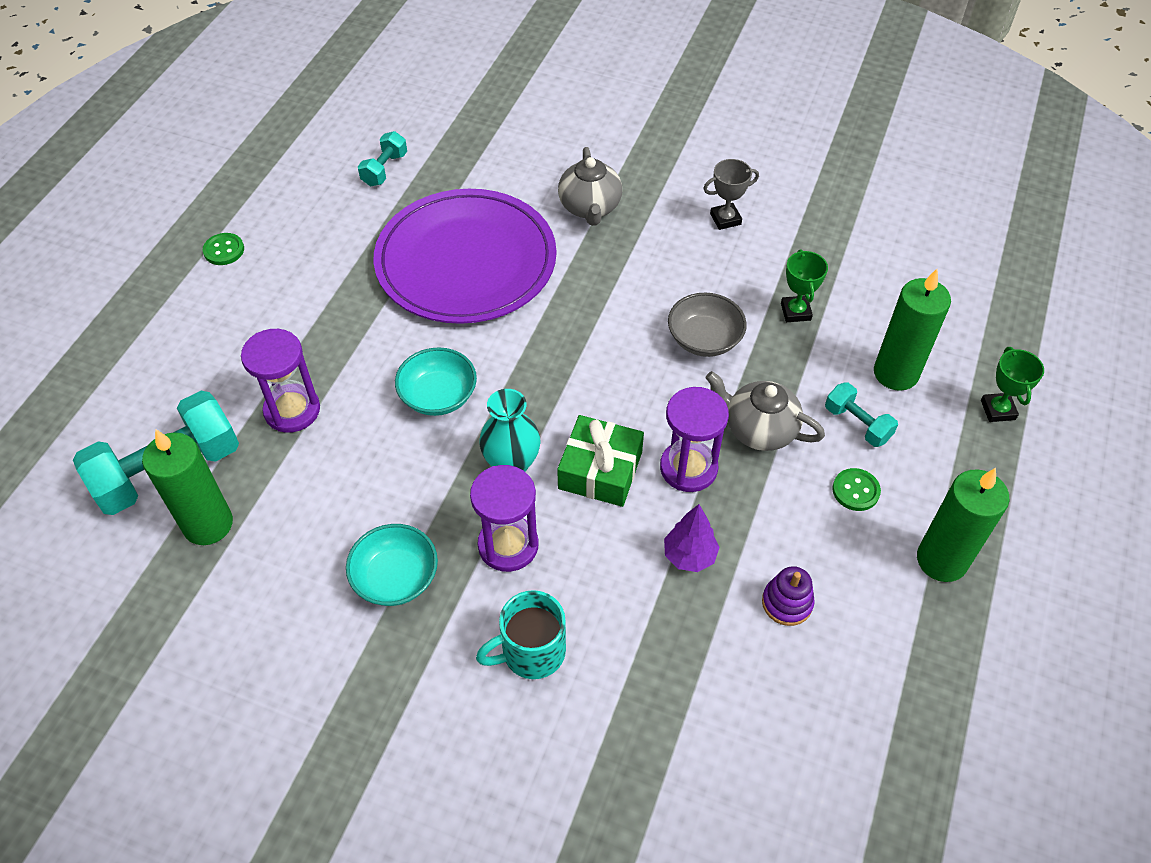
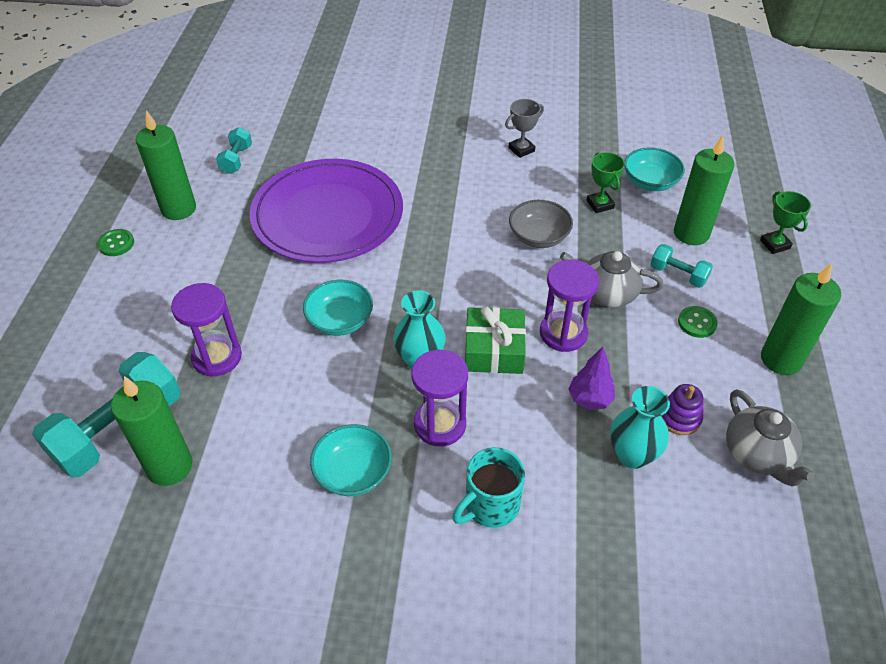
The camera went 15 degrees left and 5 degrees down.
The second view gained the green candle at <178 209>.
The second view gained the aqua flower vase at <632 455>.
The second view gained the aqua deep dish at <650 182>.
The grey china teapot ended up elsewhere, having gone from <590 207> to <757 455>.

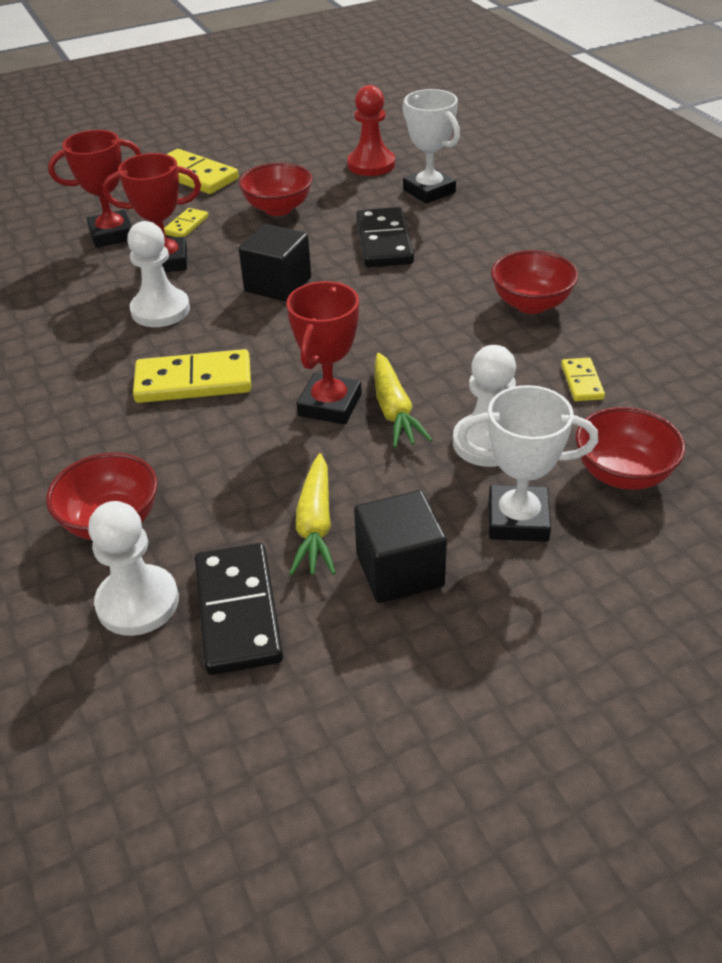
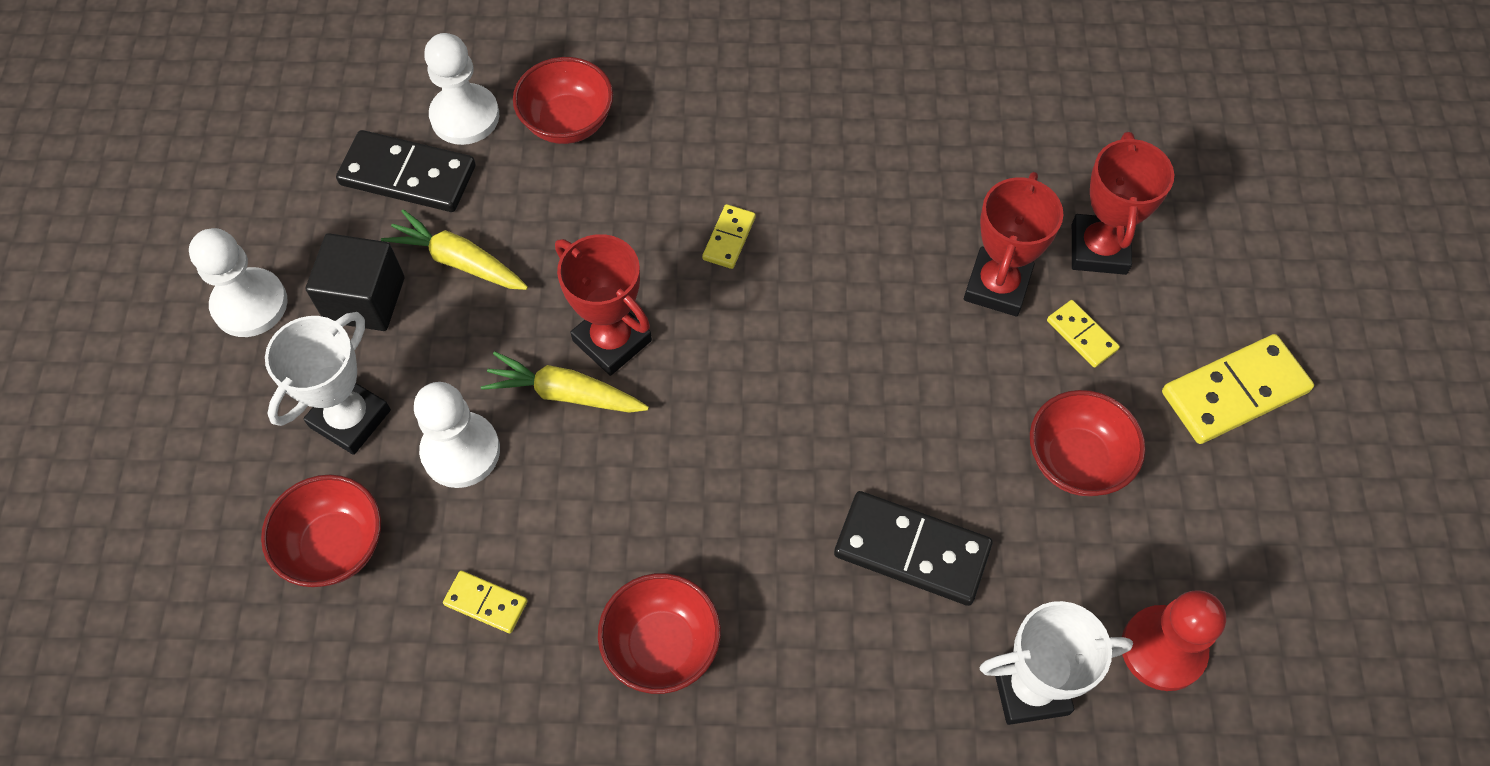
The camera went 115 degrees right and 20 degrees up.
The second view lost the jet-black cube at <278 284>.
The white pawn ended up elsewhere, having gone from <160 310> to <250 304>.
The size of the bright yellow domino piece at <193 381> changed by a factor of 0.52.

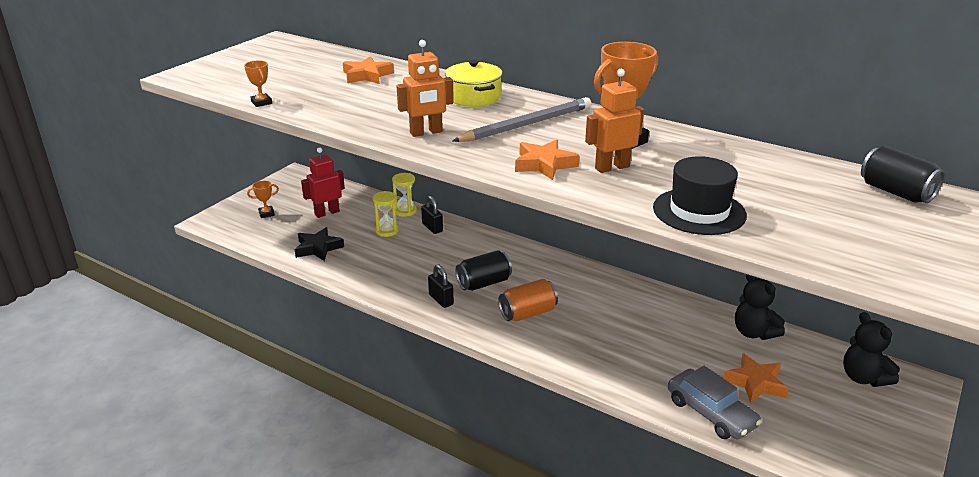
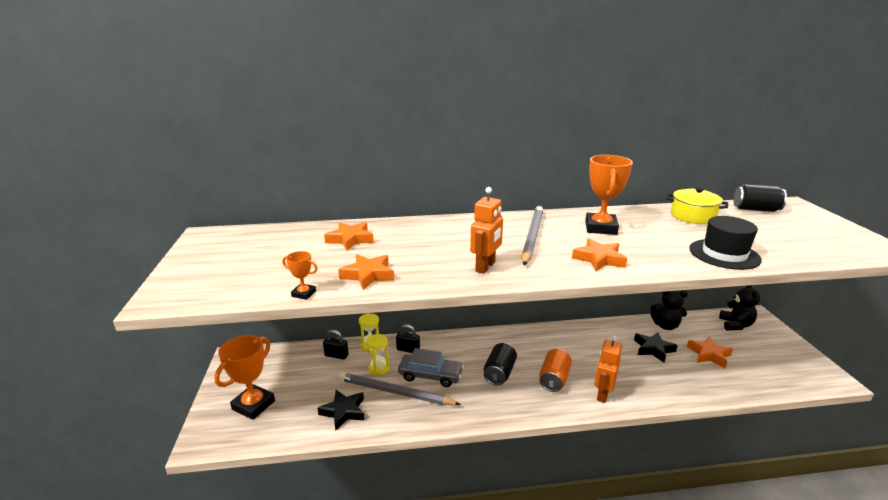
The camera went 40 degrees left and 5 degrees down.
The second view lost the red toy robot at <327 213>.
The second view gained the orange-coloured star at <368 275>.
The second view gained the grey pencil at <395 392>.
The second view gained the jet-black star at <653 349>.
The jet-black lock ended up elsewhere, having gone from <441 300> to <336 355>.
The bright yellow pot ended up elsewhere, having gone from <474 97> to <692 216>.
The orange-coloured toy robot ended up elsewhere, having gone from <612 167> to <602 394>.
The grey automobile ended up elsewhere, having gone from <711 413> to <430 375>.
The jet-black stuffed bear at <863 378> ended up facing another way, 105 degrees counterclockwise from before.
The size of the orange-coloured award cup at <266 214> changed by a factor of 2.12.

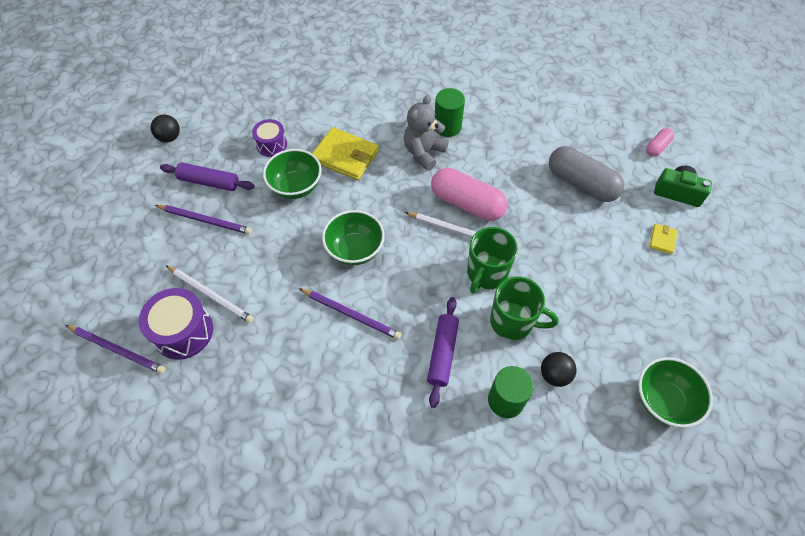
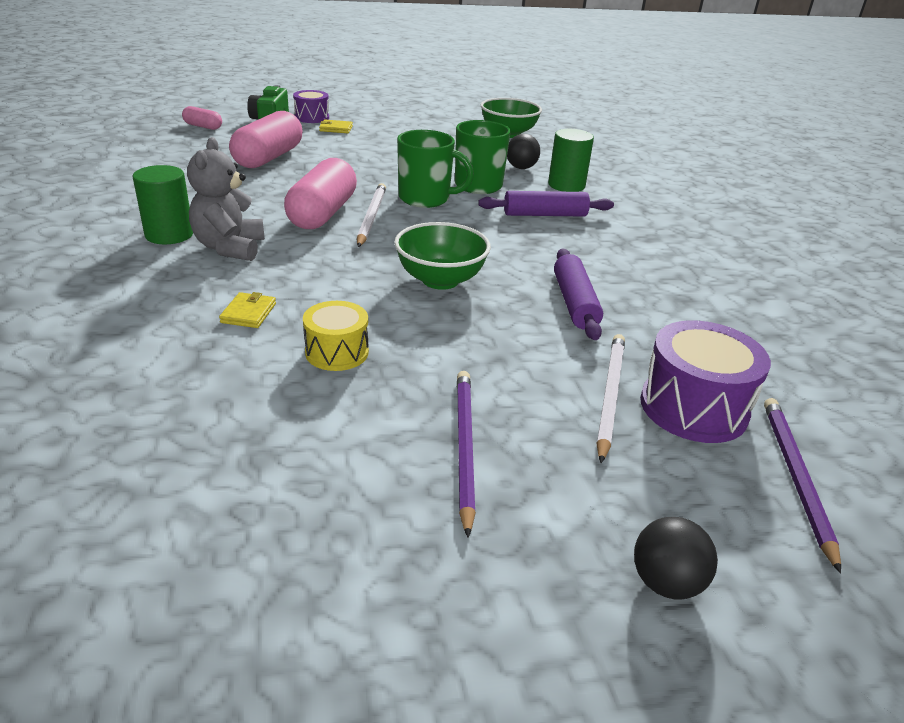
The camera went 110 degrees left and 25 degrees down.
The second view lost the royal purple pencil at <351 314>.
The jet-black sphere ended up elsewhere, having gone from <169 137> to <666 583>.
The royal purple rolling pin ended up elsewhere, having gone from <209 182> to <575 303>.
The royal purple toy drum ended up elsewhere, having gone from <271 144> to <312 117>.
Where the green deep dish stood at <296 187>, the bright yellow toy drum came to stand at <337 352>.
What was the grey pill shape at <581 183> turned into the pink pill shape at <268 158>.
The grey stuffed bear at <424 152> ended up facing another way, 75 degrees clockwise from before.
The size of the bright yellow wallet at <345 156> changed by a factor of 0.48.

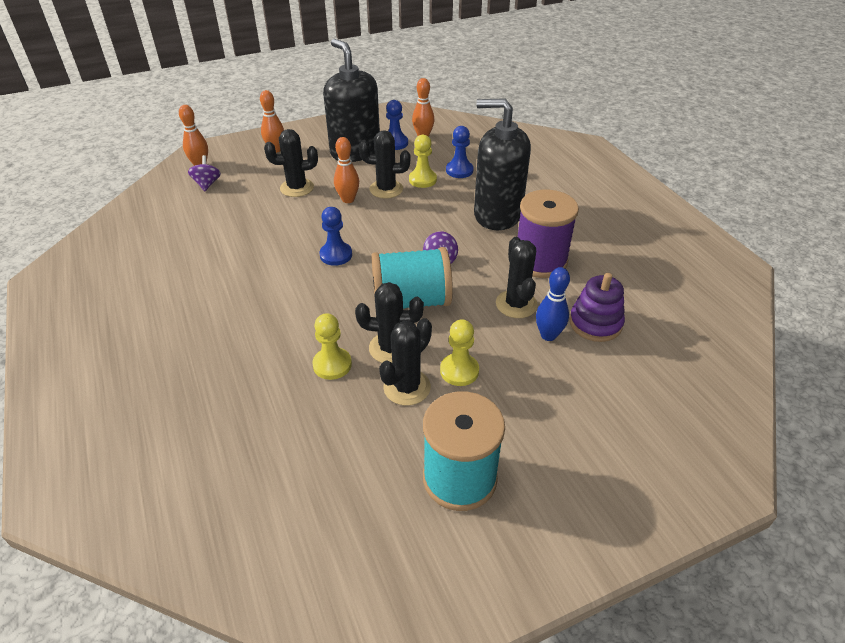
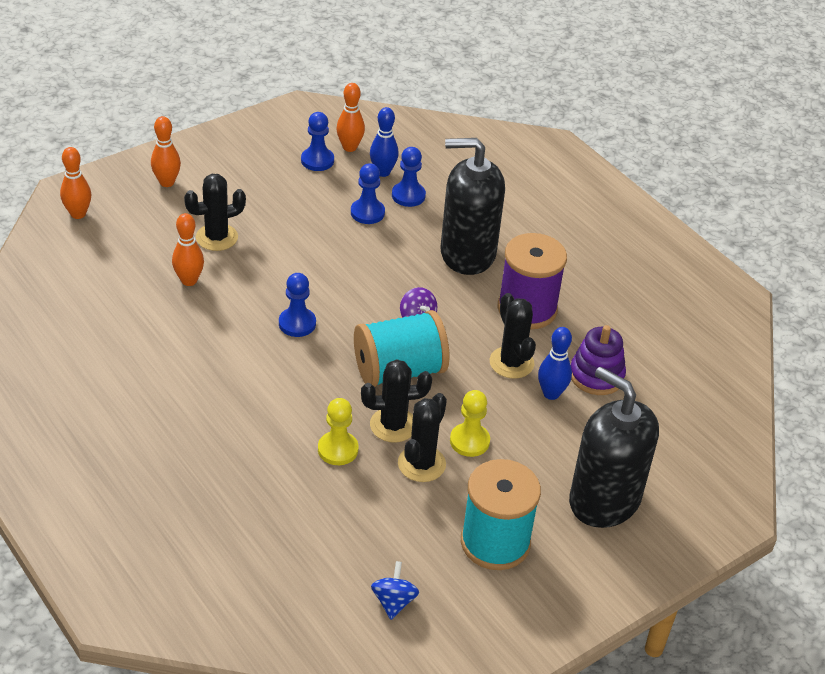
The camera went 15 degrees left and 0 degrees up.
The second view lost the royal purple toy top at <207 184>.
The second view lost the jet-black cactus at <386 189>.
The second view gained the blue bowling pin at <383 172>.
The second view gained the blue toy top at <393 601>.
The jet-black pump bottle ended up elsewhere, having gone from <355 151> to <604 500>.
The orange-coloured bowling pin ended up elsewhere, having gone from <348 199> to <189 280>.
What was the bright yellow pawn at <422 180> turned into the blue pawn at <367 213>.

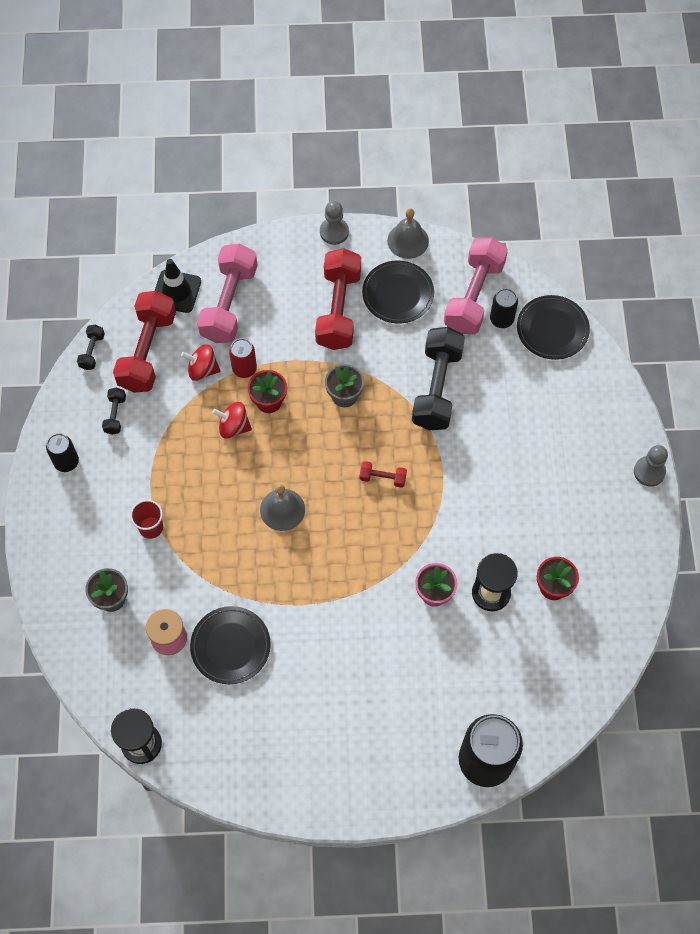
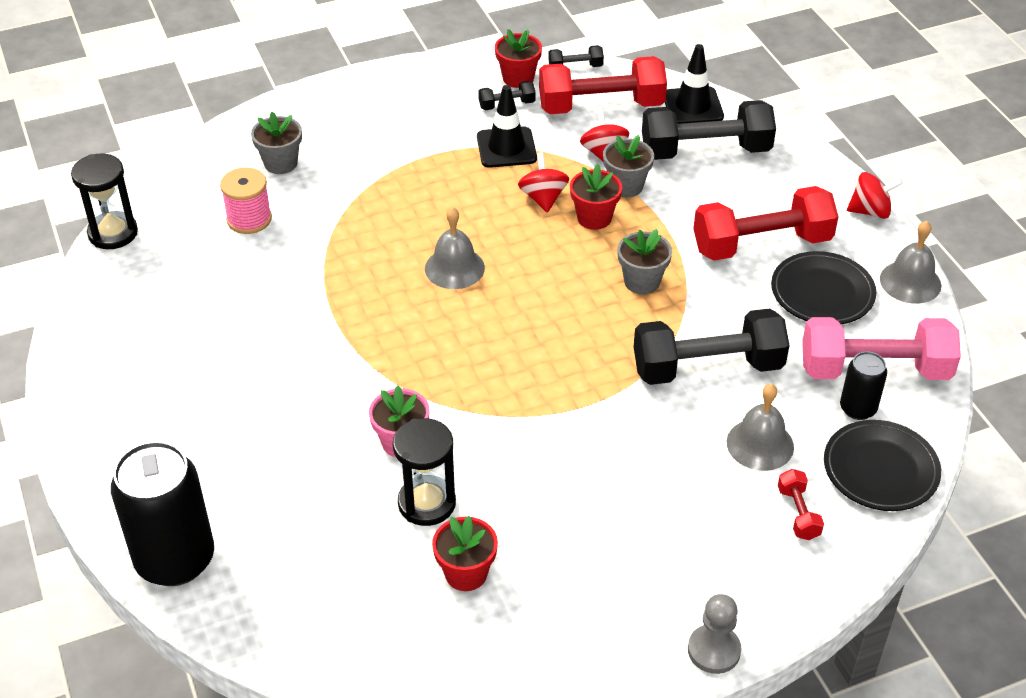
The camera went 70 degrees right and 20 degrees down.
The second view lost the jet-black soda can at <66 462>.
The second view lost the red tumbler at <151 527>.
The second view lost the jet-black dinner plate at <230 646>.
The second view gained the jet-black safety cone at <506 148>.
The second view gained the red plant pot at <518 78>.
The second view gained the grey hand bell at <760 444>.
The red free weight ended up elsewhere, having gone from <382 478> to <798 513>.
Where the red soda can stood at <244 368>, the grey plant pot came to stand at <626 186>.
Where the grey pawn stood at <334 232>, the red toy top came to stand at <870 211>.
What was the pink free weight at <229 303> turned into the jet-black free weight at <705 151>.

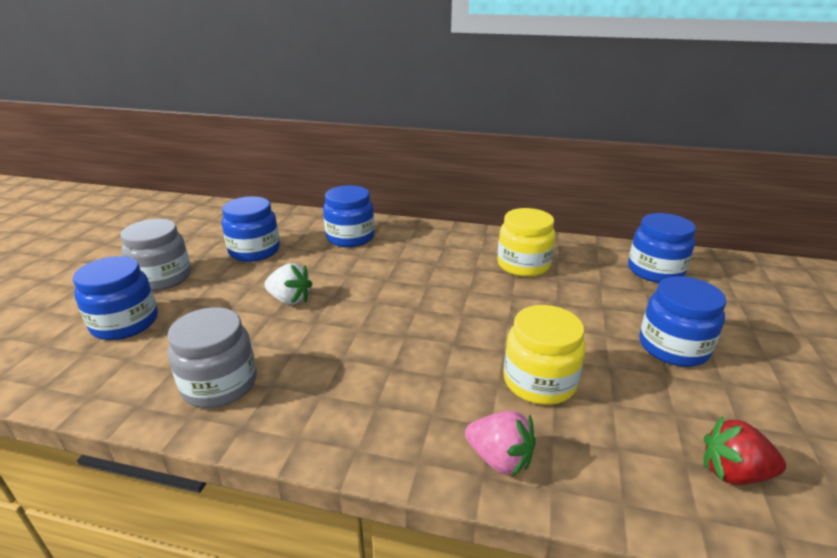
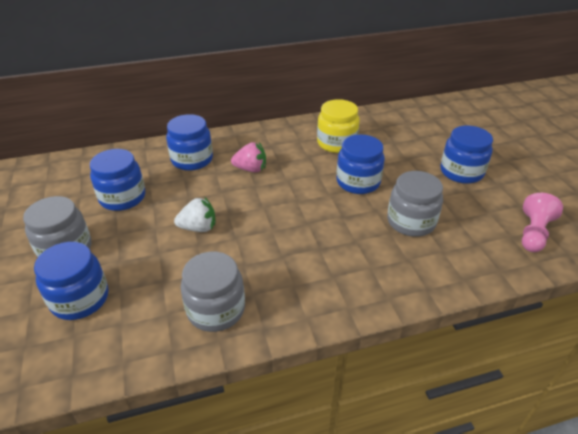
The camera went 30 degrees left and 10 degrees up.
The pink strawberry ended up elsewhere, having gone from <499 459> to <251 169>.
The blue preserve jar ended up elsewhere, having gone from <655 271> to <358 182>.
Where the red strawberry stood at <733 473>, the pink pawn came to stand at <533 233>.
What was the bright yellow preserve jar at <539 381> turned into the grey preserve jar at <411 222>.

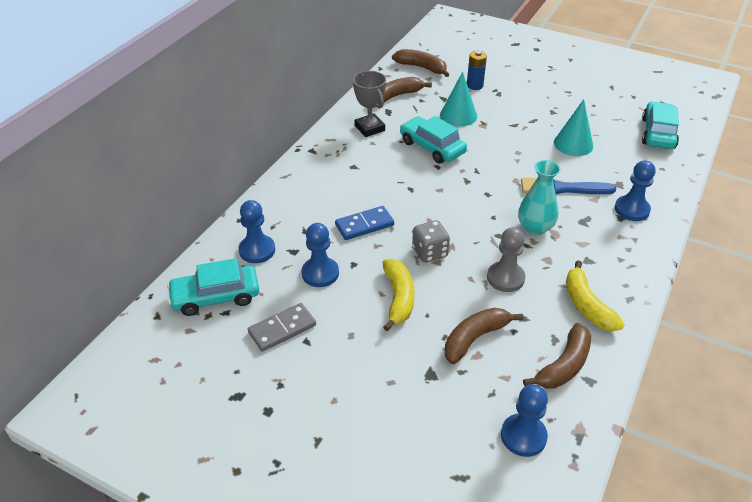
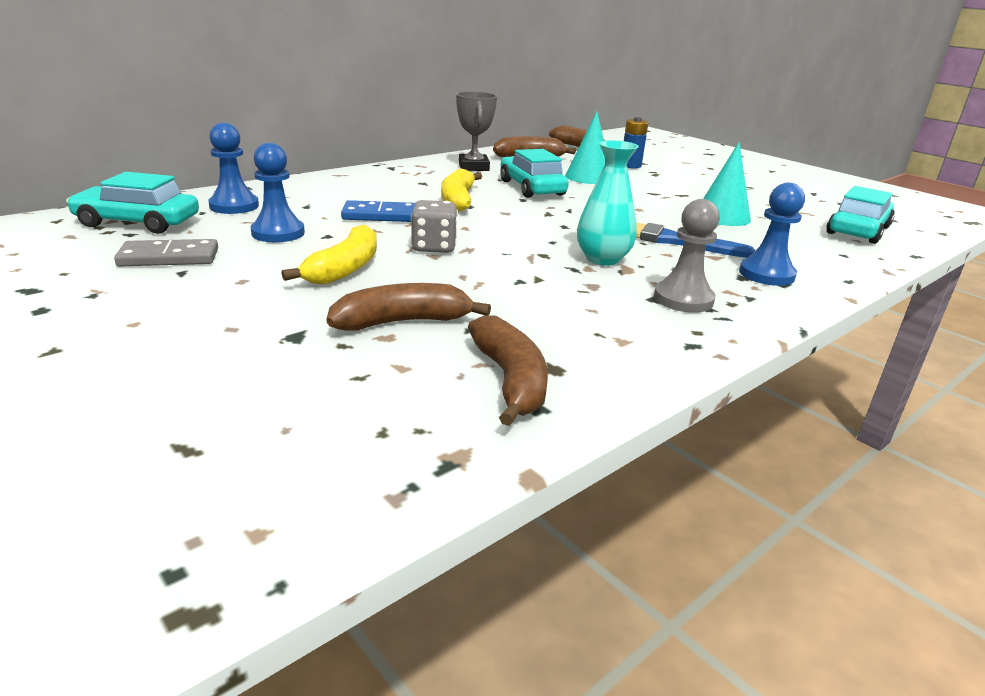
The camera went 20 degrees right and 15 degrees down.
The second view lost the blue pawn at <523 436>.
The grey pawn ended up elsewhere, having gone from <505 278> to <683 299>.
The bright yellow banana ended up elsewhere, having gone from <587 305> to <458 200>.
The dark brown banana at <564 365> ended up facing another way, 75 degrees counterclockwise from before.

